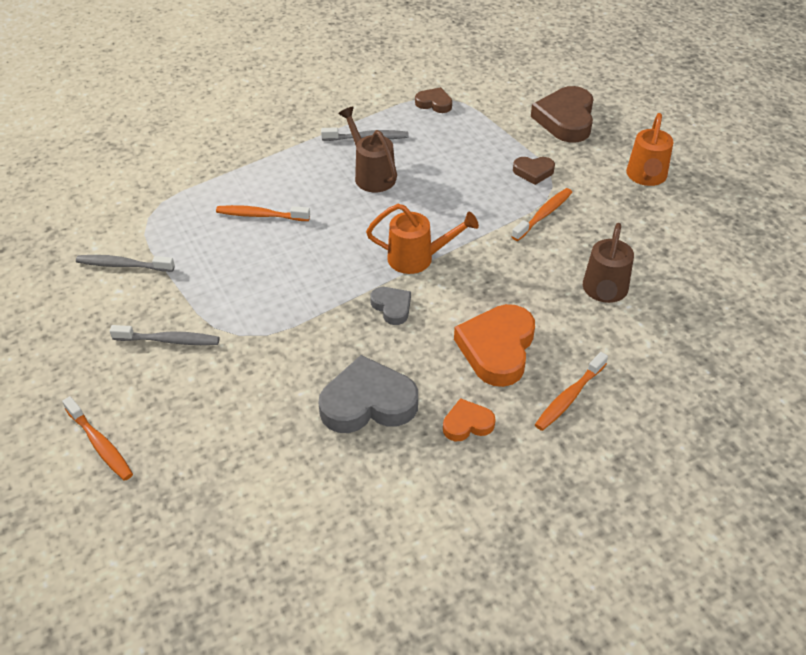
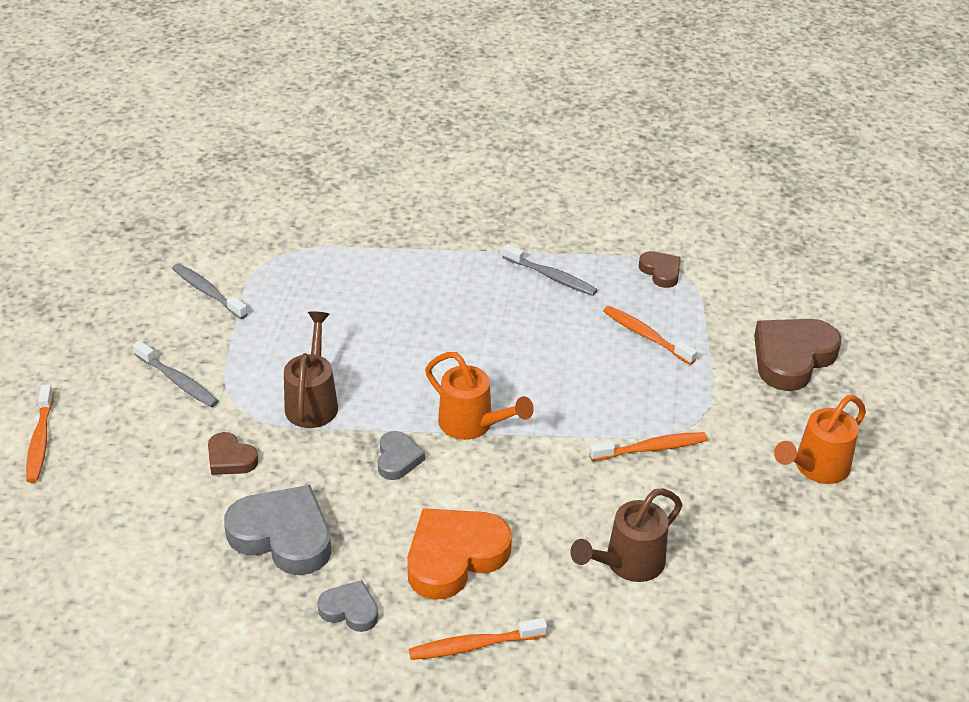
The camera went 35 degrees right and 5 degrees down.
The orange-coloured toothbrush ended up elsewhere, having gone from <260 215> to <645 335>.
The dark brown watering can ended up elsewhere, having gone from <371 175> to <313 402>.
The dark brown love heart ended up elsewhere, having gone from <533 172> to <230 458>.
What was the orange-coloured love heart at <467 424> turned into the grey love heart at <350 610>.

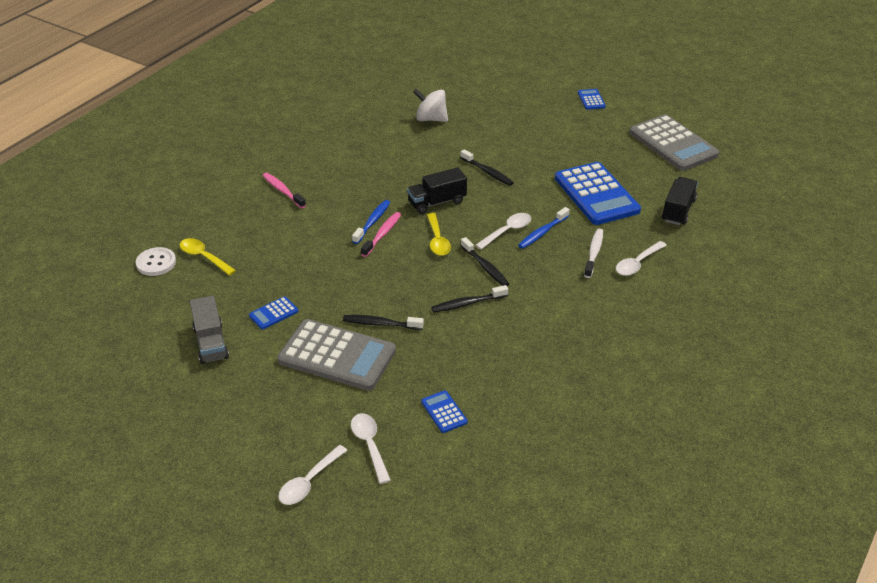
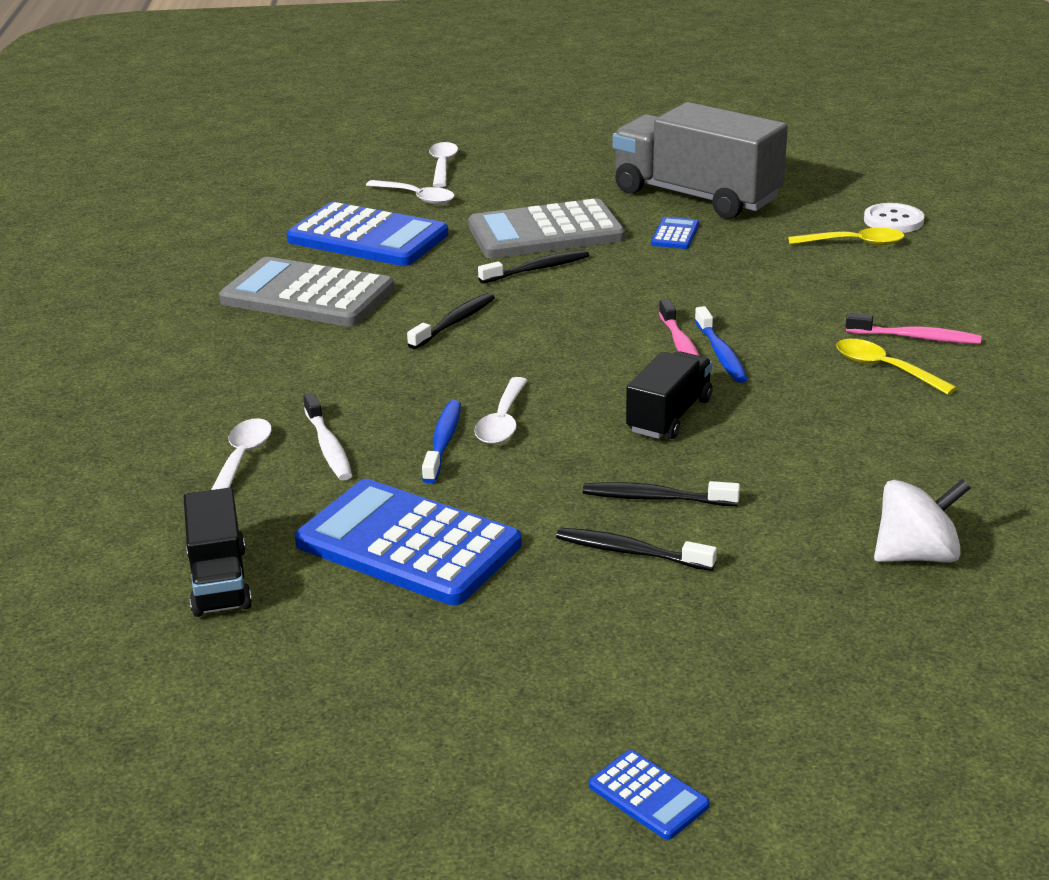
The camera went 145 degrees right and 10 degrees down.
The bright yellow teaspoon ended up elsewhere, having gone from <437 240> to <884 368>.
The jet-black toothbrush ended up elsewhere, having gone from <485 267> to <630 552>.
The grey adding machine ended up elsewhere, having gone from <673 144> to <307 295>.
The size of the grey lorry at <211 343> changed by a factor of 1.88.
The size of the blue adding machine at <444 412> changed by a factor of 2.30.

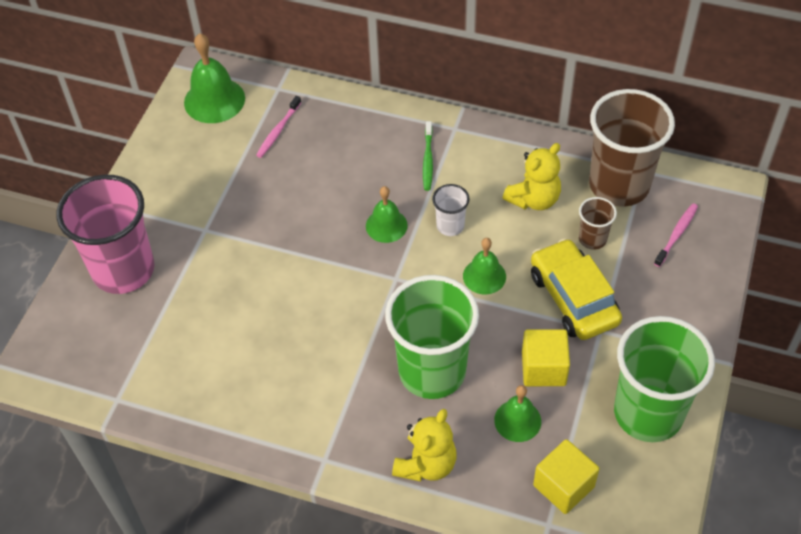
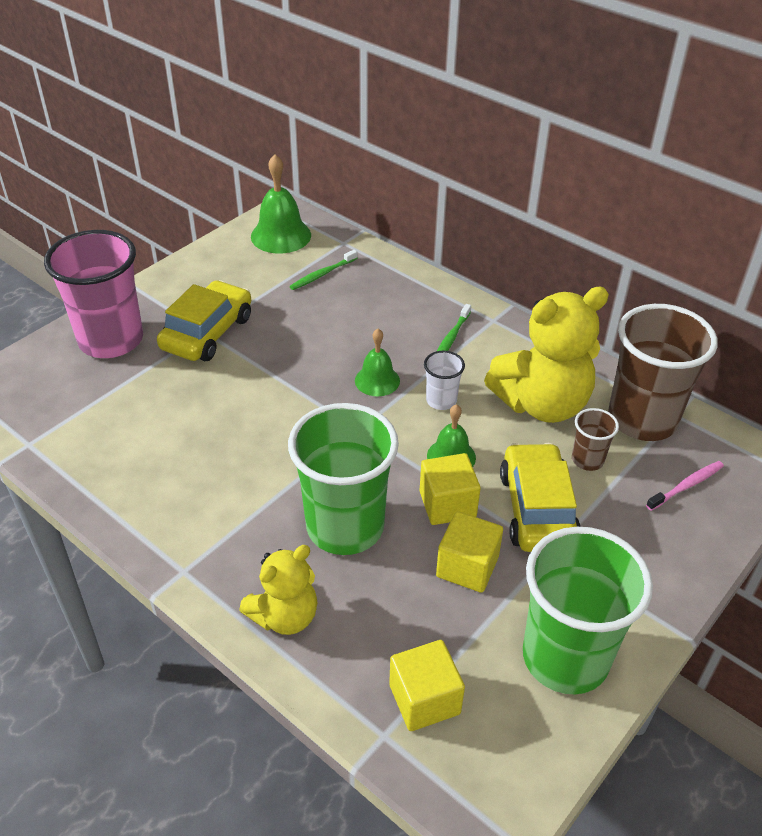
The camera went 20 degrees right and 10 degrees down.
The second view lost the green hand bell at <517 420>.
The second view gained the bright yellow automobile at <207 333>.
The second view gained the bright yellow cube at <447 504>.
What was the pink toothbrush at <278 131> turned into the green toothbrush at <322 274>.
The size of the bright yellow stuffed bear at <534 199> changed by a factor of 1.68.

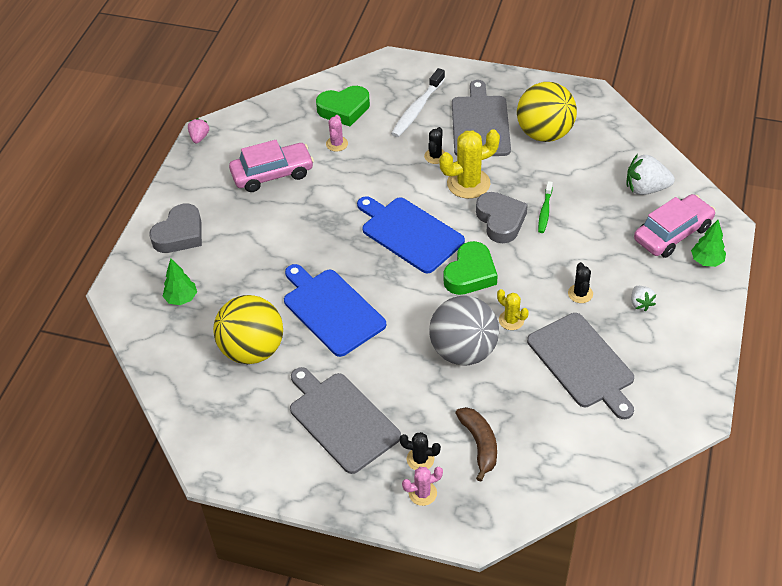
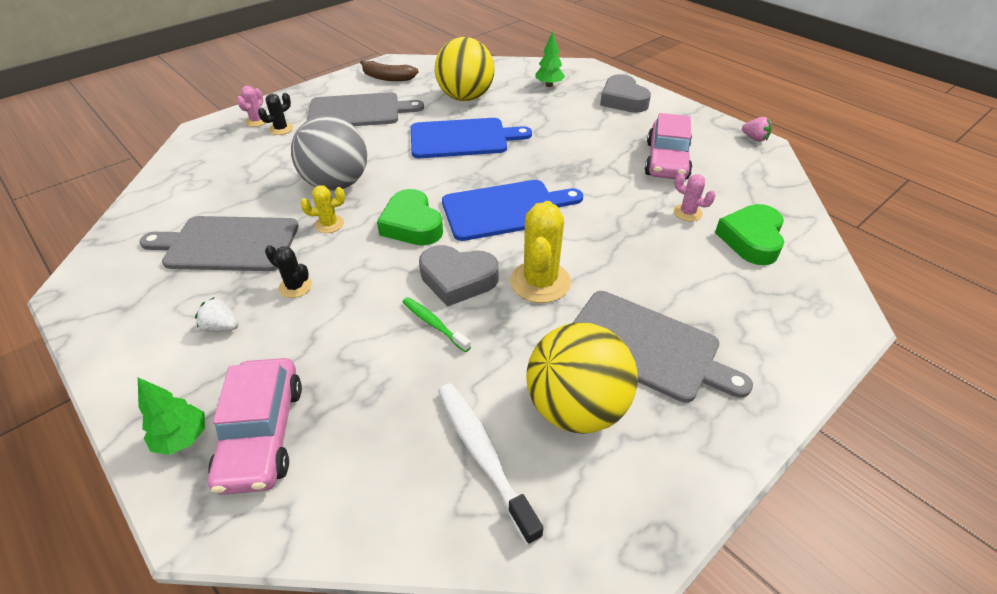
The camera went 120 degrees right and 5 degrees down.
The second view lost the jet-black cactus at <435 156>.
The second view lost the white strawberry at <645 189>.
The white toothbrush ended up elsewhere, having gone from <417 109> to <483 455>.
The dark brown banana ended up elsewhere, having gone from <479 444> to <387 78>.

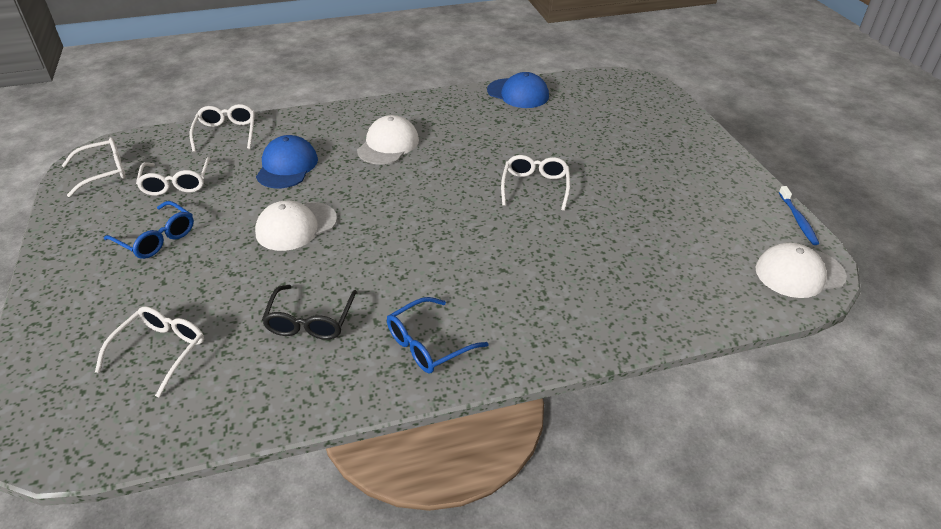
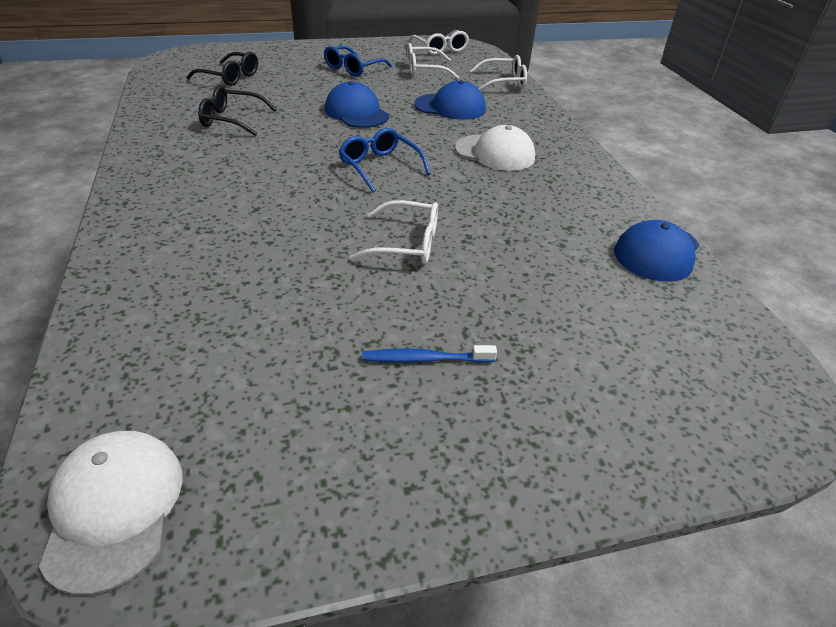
The camera went 90 degrees right and 0 degrees up.
The blue glasses ended up elsewhere, having gone from <428 344> to <379 166>.
The blue toothbrush ended up elsewhere, having gone from <798 220> to <425 359>.
What was the white glasses at <160 351> turned into the jet-black glasses at <230 77>.
What was the white cap at <296 226> turned into the blue cap at <356 112>.

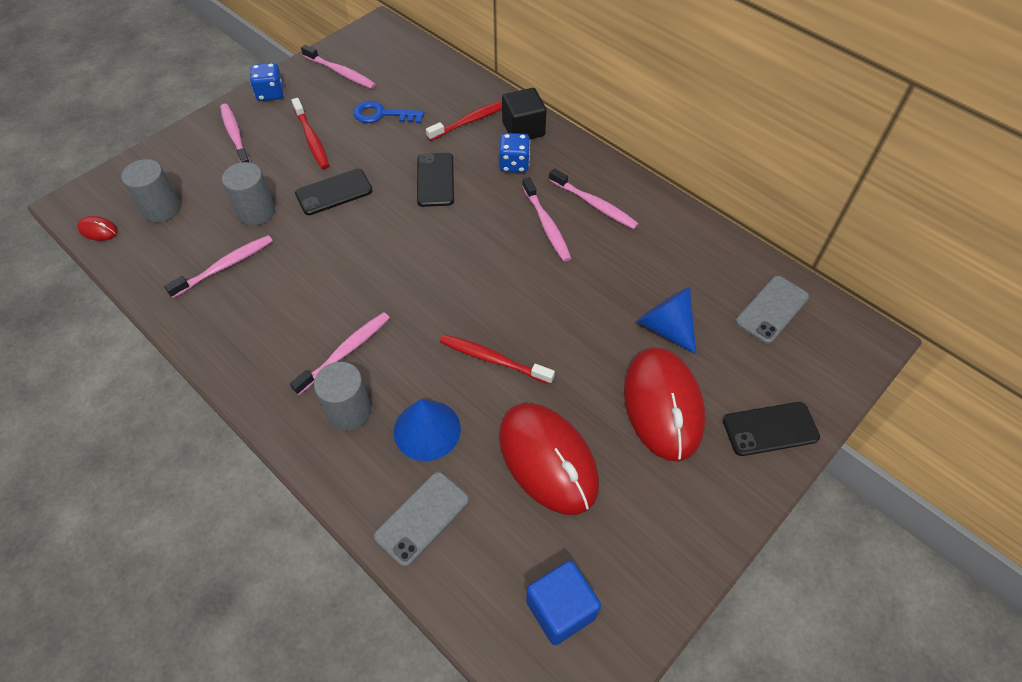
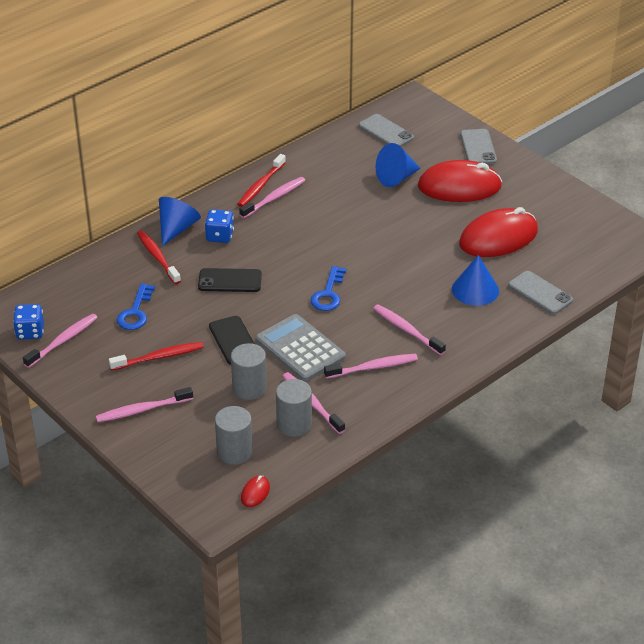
The camera went 85 degrees left and 15 degrees down.
The second view lost the blue cube at <561 609>.
The second view gained the grey adding machine at <300 349>.
The second view gained the blue key at <328 294>.
The blue die ended up elsewhere, having gone from <270 93> to <30 332>.
The grey cylinder ended up elsewhere, having gone from <349 411> to <294 424>.
The red toothbrush ended up elsewhere, having gone from <493 359> to <261 185>.
The pink toothbrush ended up elsewhere, having gone from <546 225> to <373 367>.
Where the jet-black cube stood at <523 129>, the blue solid cone came to stand at <177 228>.
What was the jet-black smartphone at <770 429> turned into the grey smartphone at <478 147>.

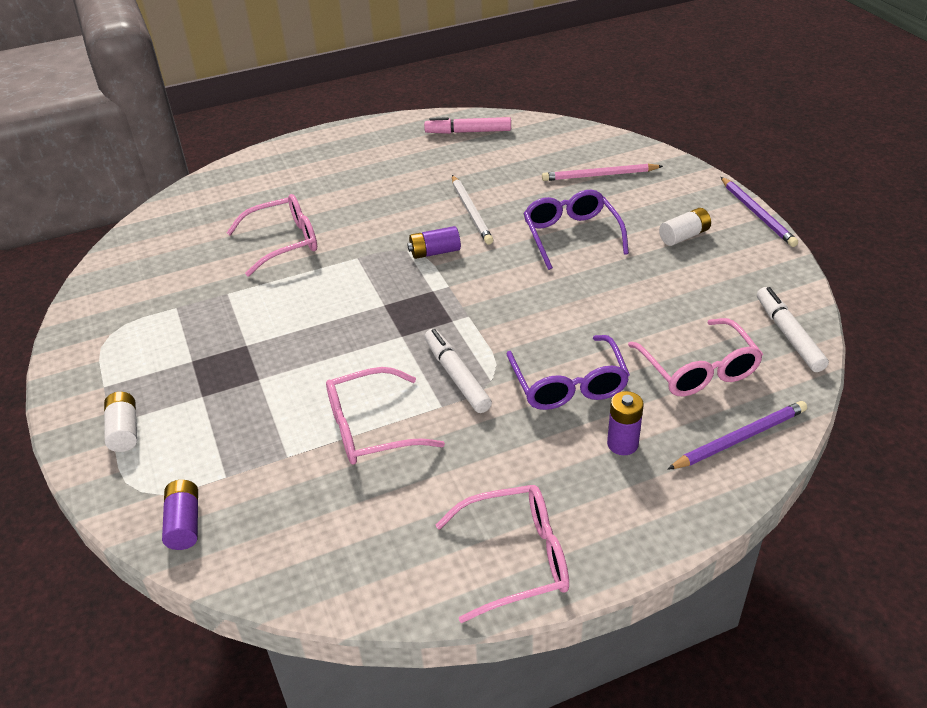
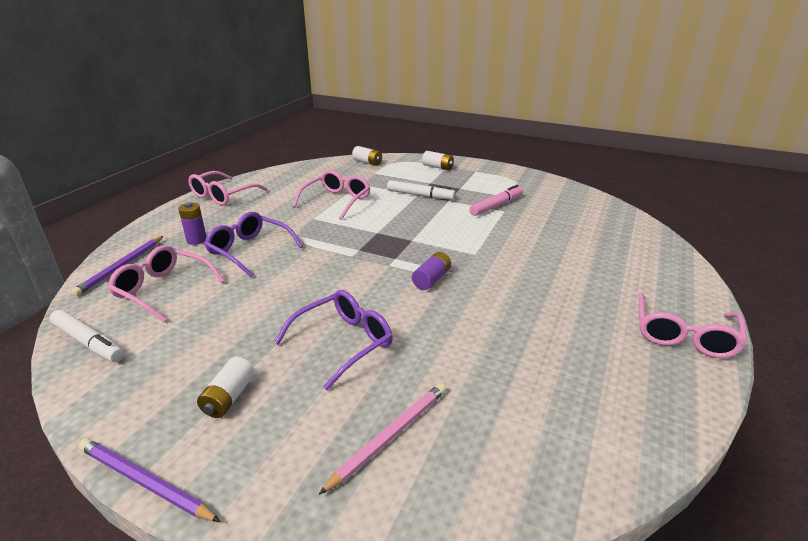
The camera went 135 degrees right and 10 degrees down.
The second view lost the white pencil at <471 212>.
The pink glasses ended up elsewhere, having gone from <284 242> to <684 335>.
The pink felt pen ended up elsewhere, having gone from <469 132> to <496 206>.
The white felt pen ended up elsewhere, having gone from <457 377> to <420 195>.
What was the royal purple AA battery at <184 523> turned into the white AA battery at <367 162>.
The royal purple glasses at <571 235> ended up facing another way, 75 degrees counterclockwise from before.

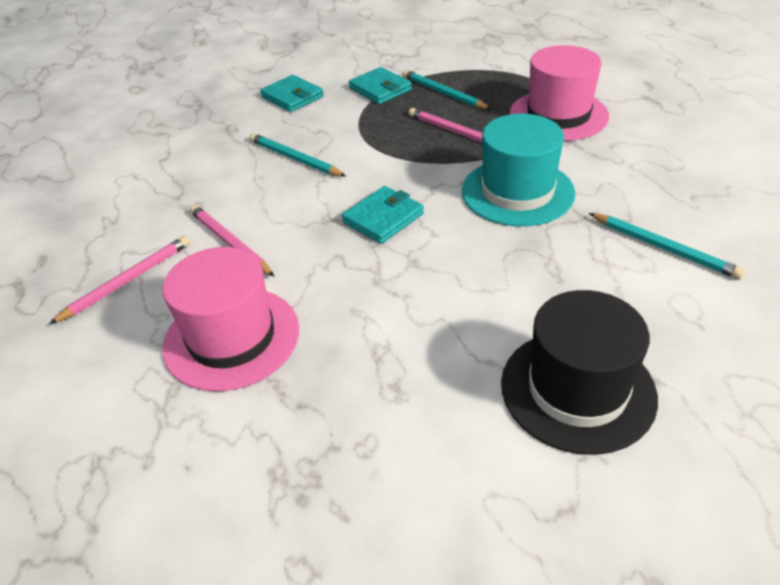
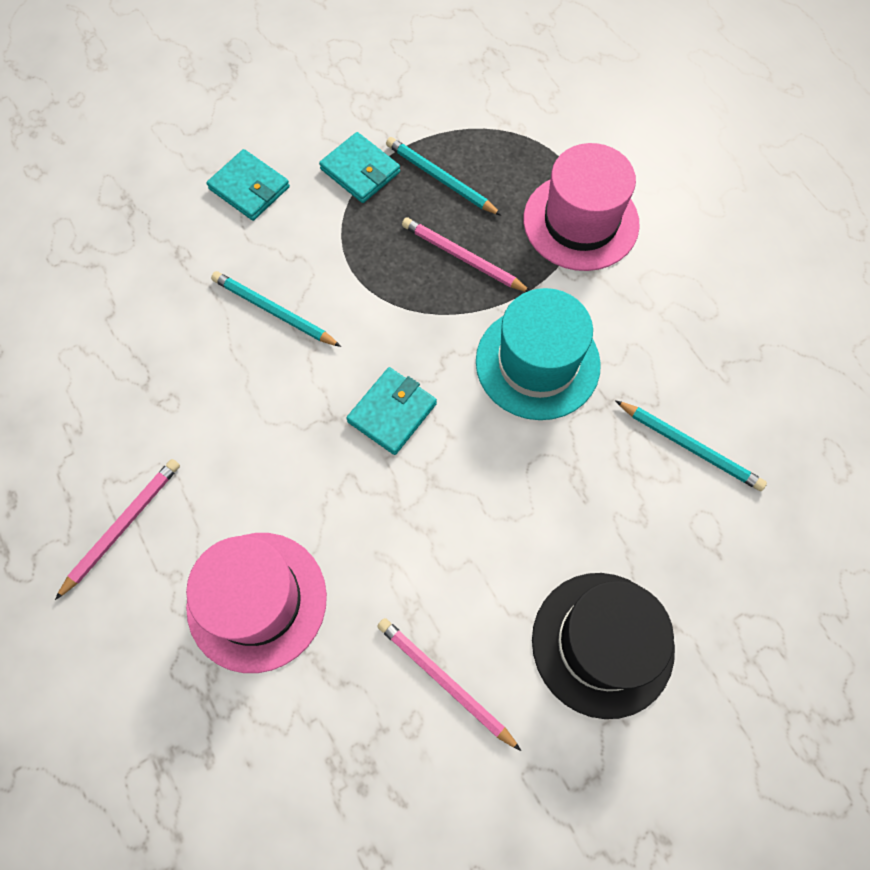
The camera went 10 degrees left and 25 degrees up.
The pink pencil ended up elsewhere, having gone from <230 243> to <445 682>.

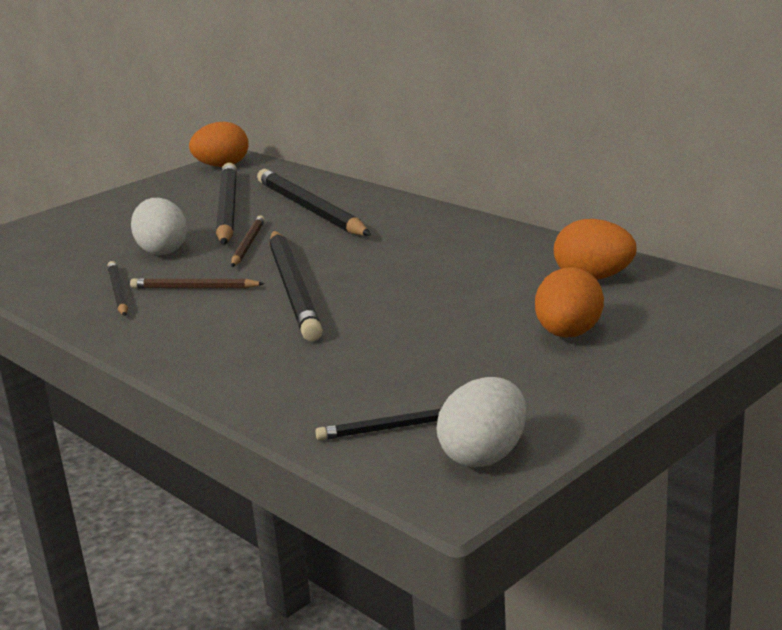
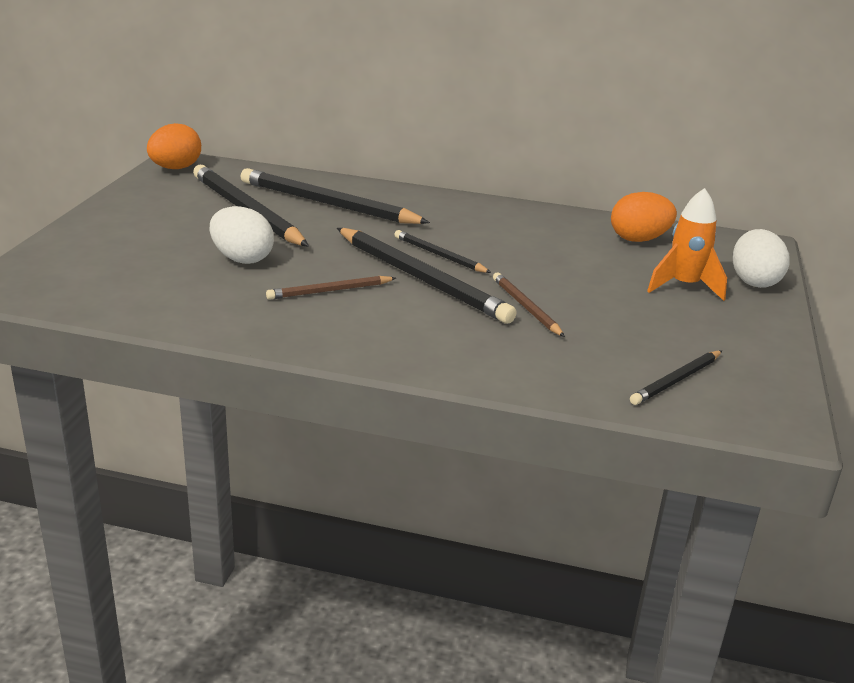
The camera went 35 degrees left and 5 degrees up.
The jet-black pencil ended up elsewhere, having gone from <118 292> to <439 255>.
The dark brown pencil ended up elsewhere, having gone from <248 244> to <526 307>.
The white egg ended up elsewhere, having gone from <484 455> to <754 281>.
Where the orange-coloured egg stood at <568 334>, the orange-coloured rocket came to stand at <684 286>.

